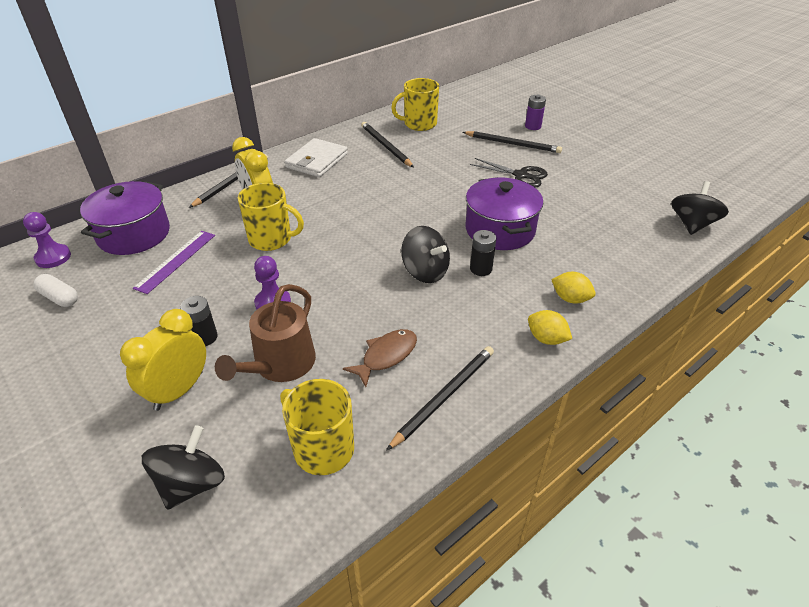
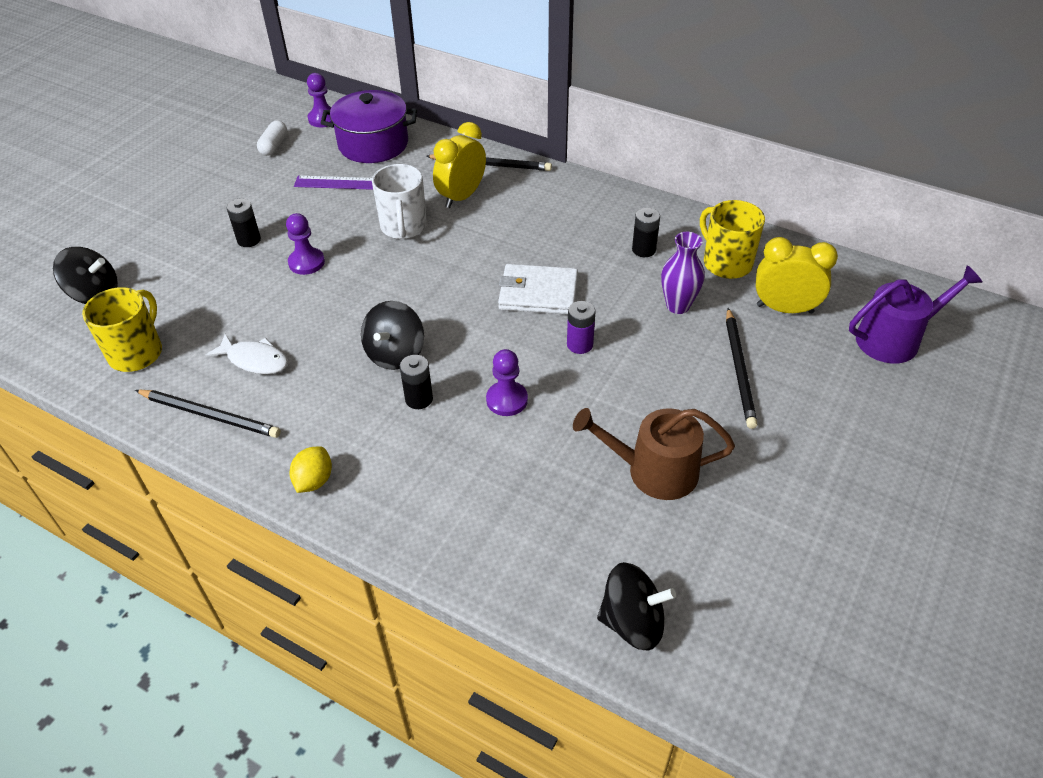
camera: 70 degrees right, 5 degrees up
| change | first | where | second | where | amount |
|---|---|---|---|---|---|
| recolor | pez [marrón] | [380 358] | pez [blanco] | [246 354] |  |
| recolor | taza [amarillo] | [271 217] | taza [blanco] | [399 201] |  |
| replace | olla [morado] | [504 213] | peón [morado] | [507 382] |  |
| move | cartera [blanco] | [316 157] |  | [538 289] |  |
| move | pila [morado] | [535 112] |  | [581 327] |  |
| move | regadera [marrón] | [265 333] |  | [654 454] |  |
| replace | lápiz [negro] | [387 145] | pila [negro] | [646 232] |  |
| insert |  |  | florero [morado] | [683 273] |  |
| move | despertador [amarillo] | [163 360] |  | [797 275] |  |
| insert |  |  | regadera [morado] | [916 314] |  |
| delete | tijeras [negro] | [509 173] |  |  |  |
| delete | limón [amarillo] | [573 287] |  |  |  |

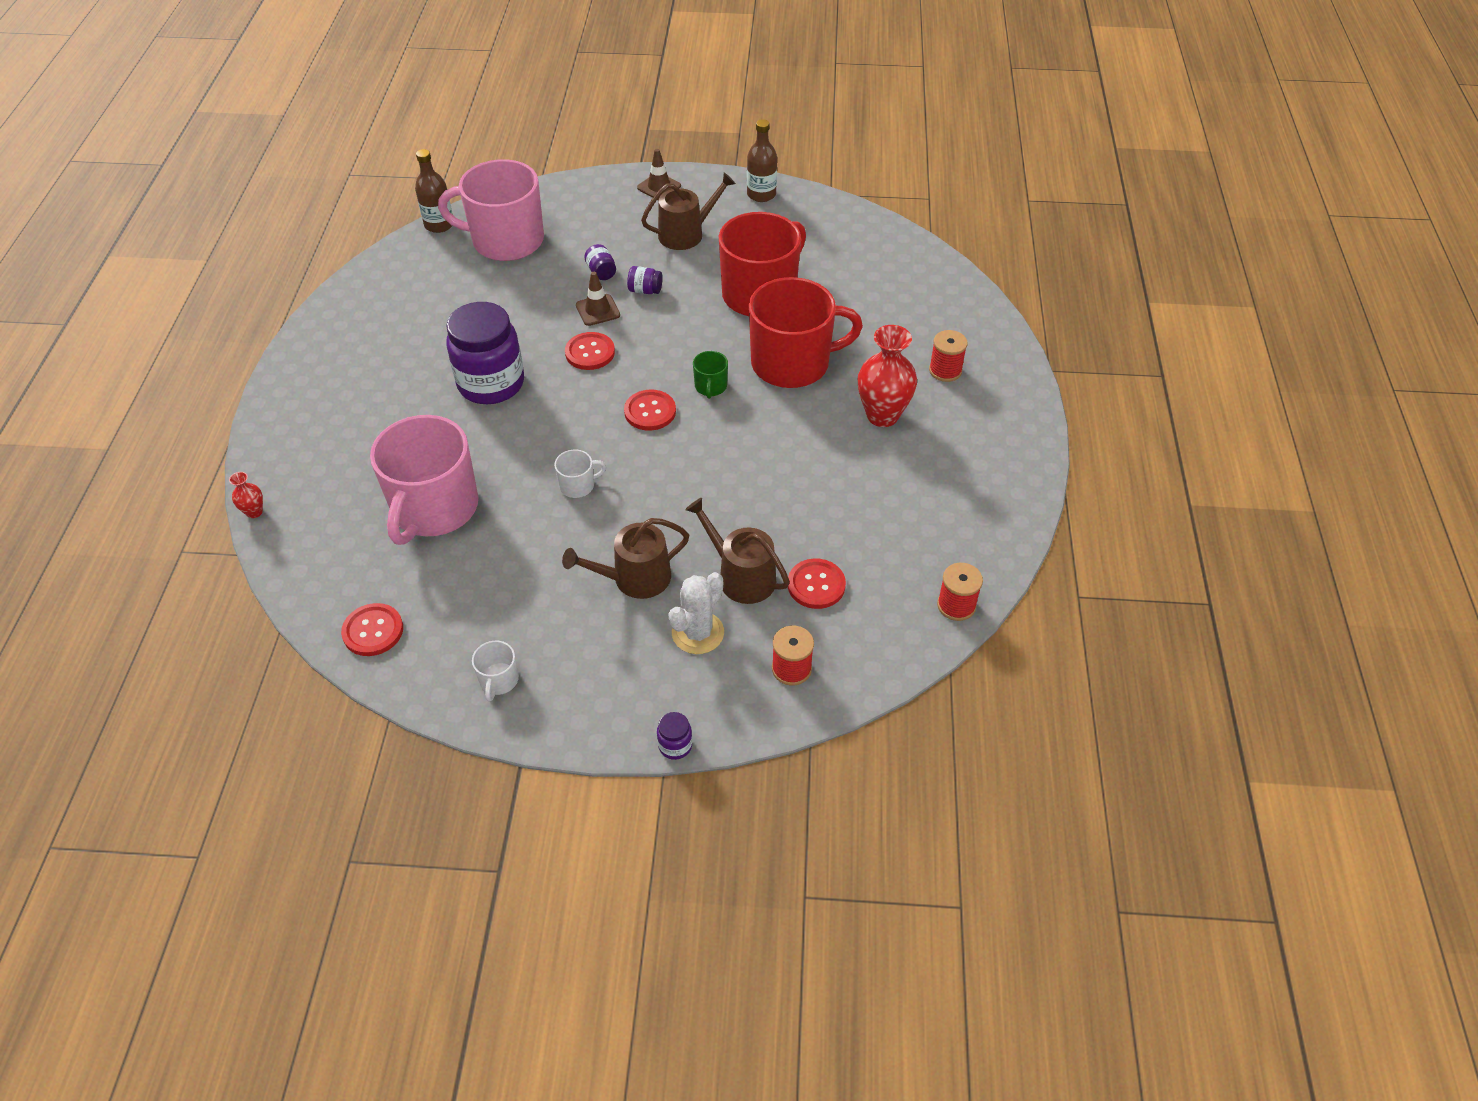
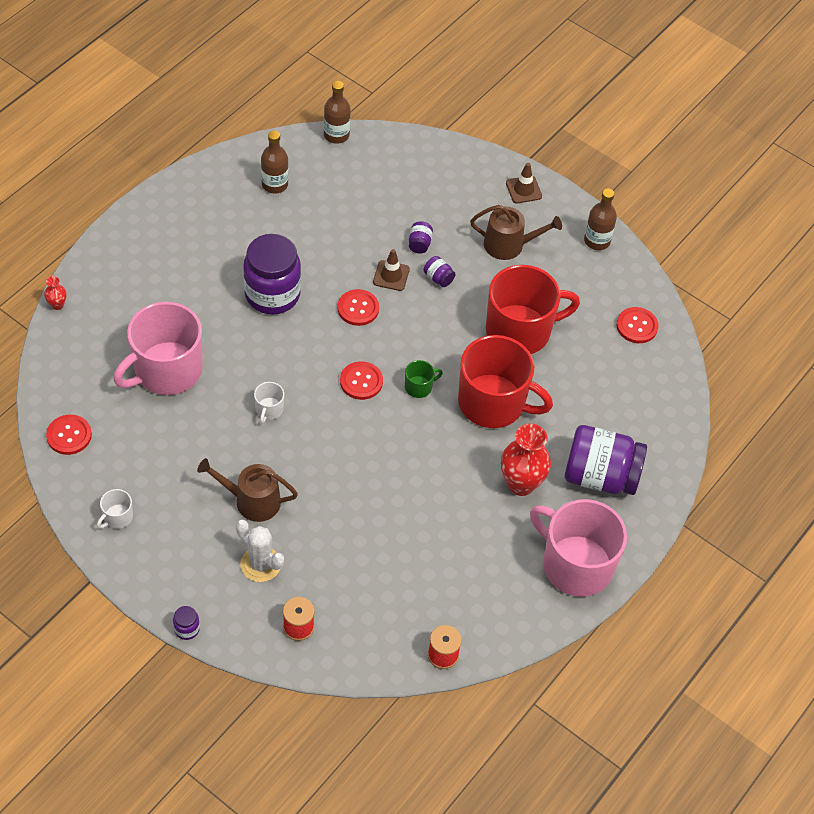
camera: 30 degrees right, 5 degrees up
| change | first | where | second | where | amount |
|---|---|---|---|---|---|
| rotate | cactus [blanco] | [696 613] |  | [260 551] | 60 degrees clockwise |
| rotate | taza [blanco] | [580 474] |  | [269 403] | 90 degrees clockwise |
| insert |  |  | botella [marrón] | [275 162] |  |
| rotate | taza [verde] | [710 375] |  | [424 379] | 150 degrees counterclockwise |
| move | taza [rosa] | [491 210] |  | [578 548] |  |
| replace | carrete [rojo] | [948 356] | tarro [morado] | [606 460] |  |
| move | botón [rojo] | [817 584] |  | [637 325] |  |
| delete | regadera [marrón] | [737 551] |  |  |  |

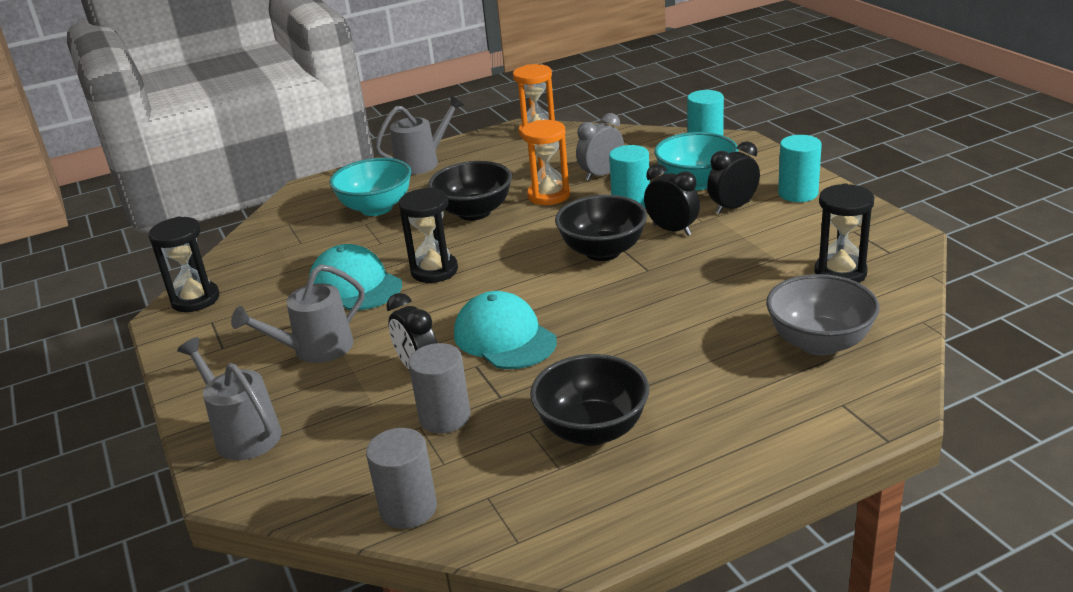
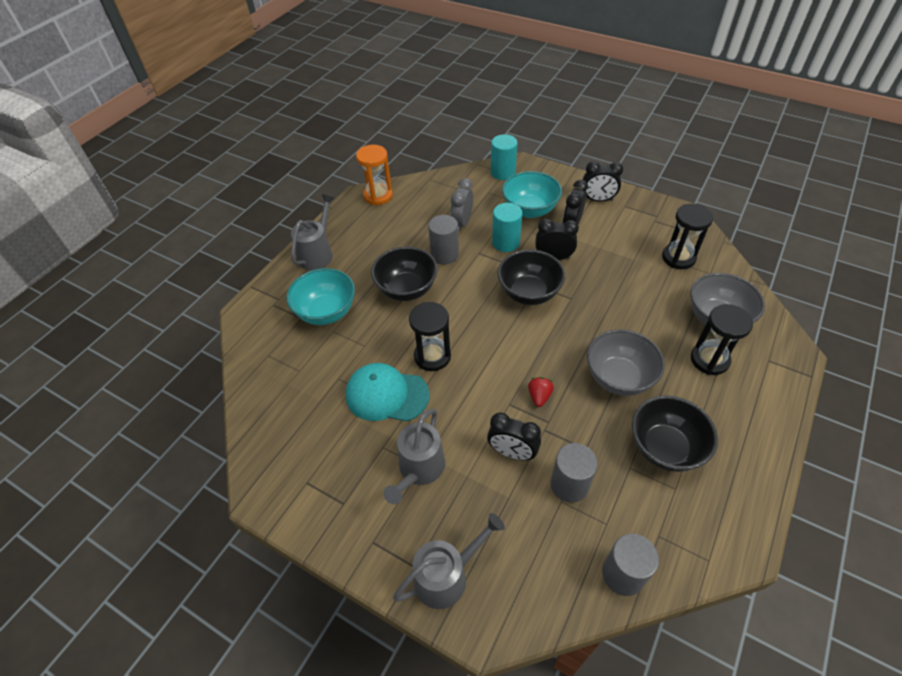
camera: 35 degrees left, 20 degrees up
| change | first | where | second | where | amount |
|---|---|---|---|---|---|
| rotate | regadera [gris] | [229 398] |  | [449 561] | 135 degrees clockwise |
| replace | reloj de arena [naranja] | [545 162] | cilindro [gris] | [443 239] |  |
| replace | gorra [turquesa] | [505 330] | fresa [rojo] | [541 392] |  |
| replace | cilindro [turquesa] | [800 168] | despertador [negro] | [603 181] |  |
| insert |  |  | cuenco [gris] | [626 362] |  |
| move | reloj de arena [negro] | [183 264] |  | [722 339] |  |

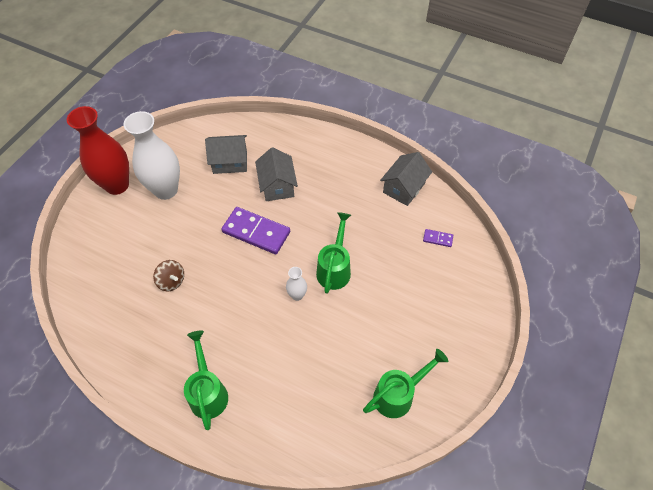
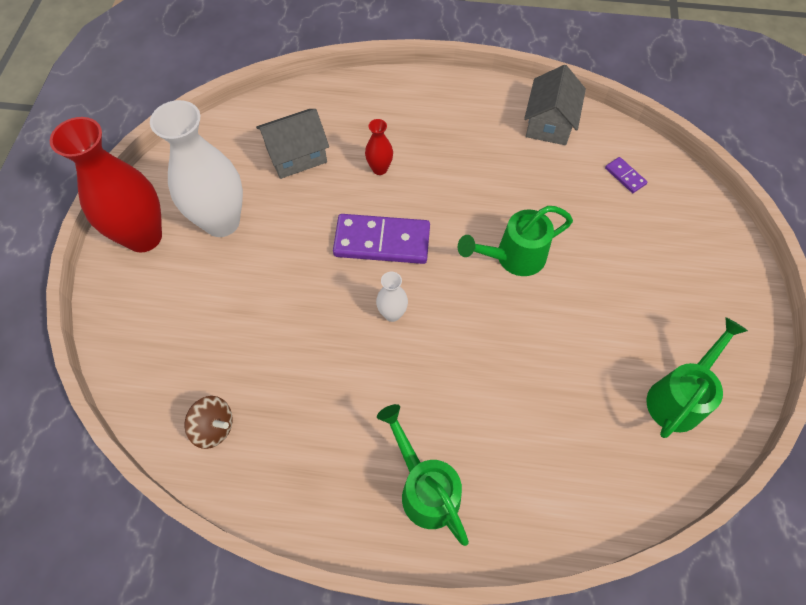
camera: 20 degrees left, 5 degrees up
| change | first | where | second | where | amount |
|---|---|---|---|---|---|
| move | peonza [marrón] | [168 275] |  | [209 422] |  |
| replace | casa [gris] | [276 174] | florero [rojo] | [379 147] |  |
| move | florero [blanco] | [296 284] |  | [392 297] |  |
| rotate | regadera [verde] | [333 253] |  | [515 241] | 105 degrees counterclockwise |
| rotate | ficha de dominó [morado] | [438 238] |  | [626 175] | 60 degrees clockwise |

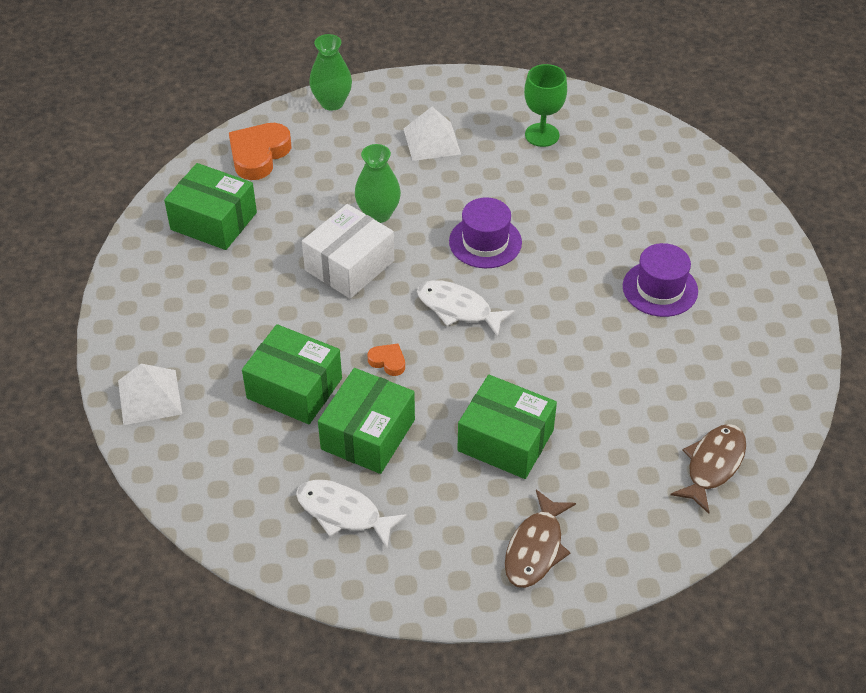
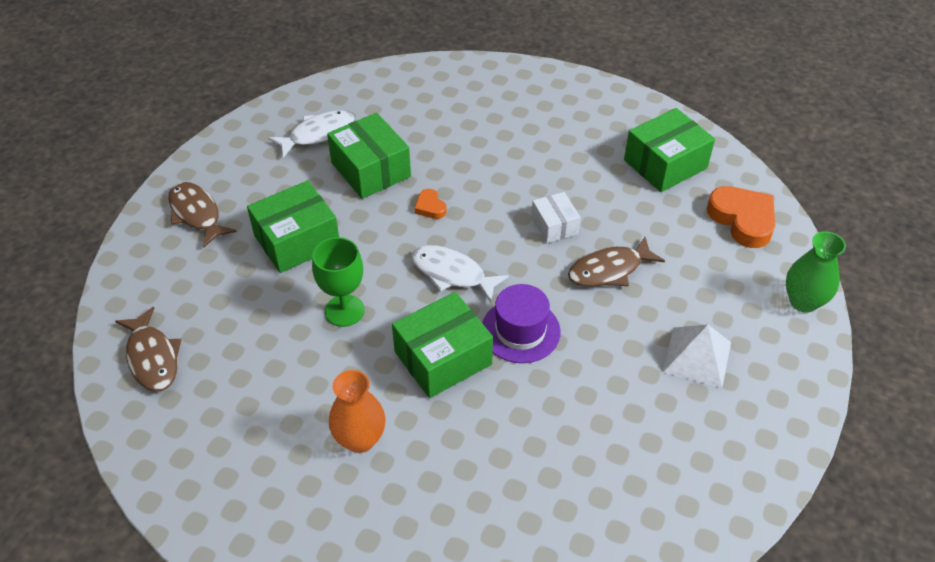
camera: 120 degrees right, 0 degrees up
| change | first | where | second | where | amount |
|---|---|---|---|---|---|
| move | copa [verde] | [545 105] |  | [338 282] |  |
| replace | sombrero [morado] | [660 280] | florero [naranja] | [357 411] |  |
| move | caja [verde] | [292 374] |  | [442 345] |  |
| rotate | pez [blanco] | [466 308] |  | [460 273] | 120 degrees counterclockwise |
| rotate | corazón [naranja] | [386 360] |  | [430 204] | 90 degrees clockwise |
| resize | caja [blanco] | [348 251] |  | [556 217] | x0.58 |
| replace | florero [verde] | [378 183] | pez [marrón] | [616 262] |  |
| delete | pirámide [blanco] | [150 394] |  |  |  |

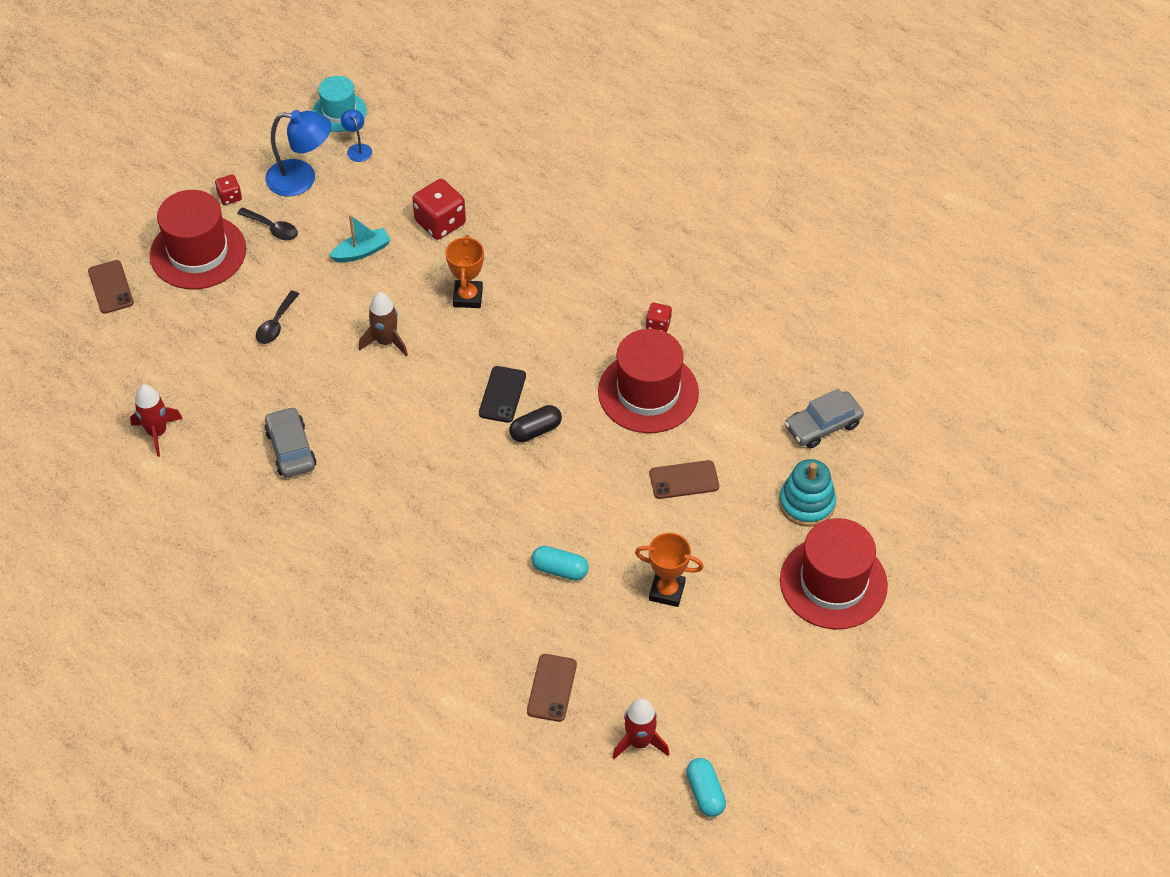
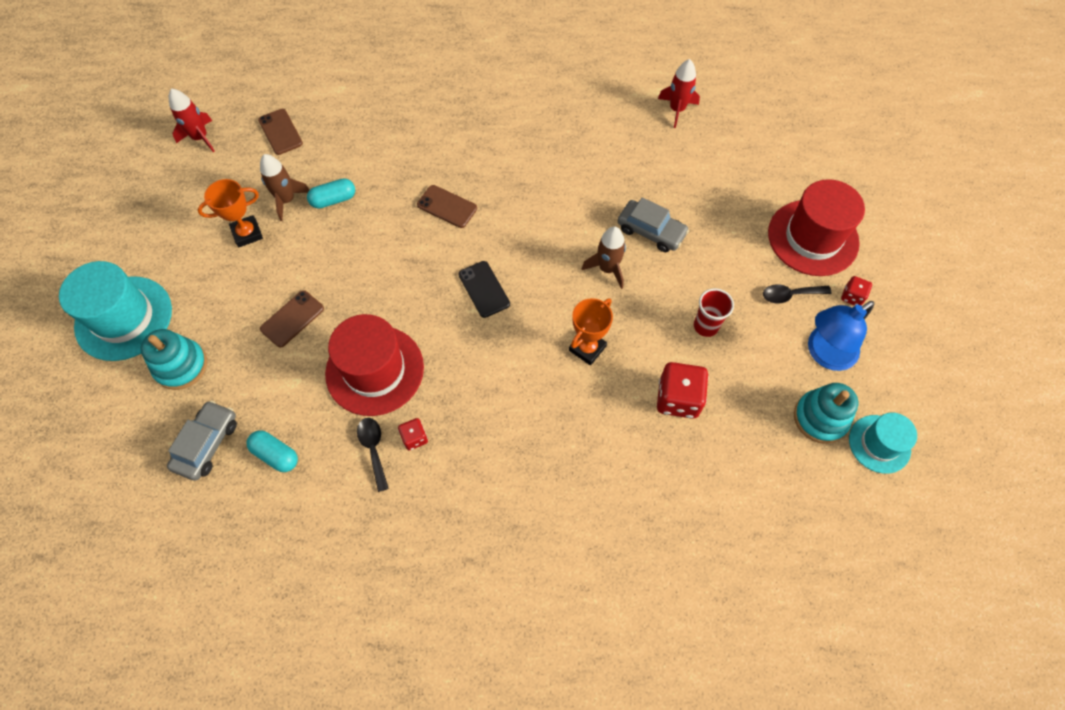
camera: 140 degrees right, 10 degrees up
| change | first | where | second | where | amount |
|---|---|---|---|---|---|
| recolor | sombrero [rojo] | [834 573] | sombrero [turquesa] | [115 311] |  |
| move | cápsula [turquesa] | [706 787] |  | [272 451] |  |
| insert |  |  | cohete [marrón] | [285 187] |  |
| move | cuchara [negro] | [277 317] |  | [373 455] |  |
| move | móvil [marrón] | [111 287] |  | [447 206] |  |
| rotate | trofeo [naranja] | [465 271] |  | [591 331] | 75 degrees clockwise |
| move | coche [gris] | [290 442] |  | [653 224] |  |
| replace | barco [turquesa] | [360 238] | vaso [rojo] | [714 312] |  |
| replace | lámpara [azul] | [356 135] | juguete apilable [turquesa] | [826 413] |  |
| delete | cápsula [negro] | [535 423] |  |  |  |

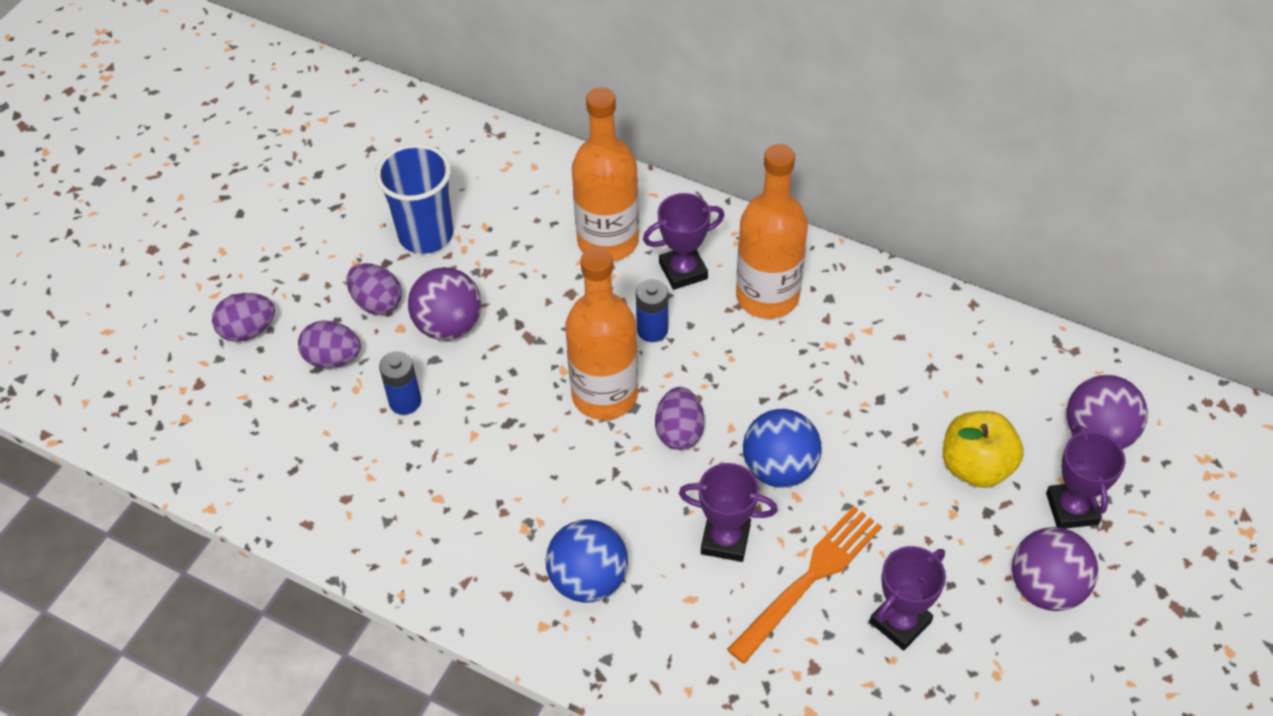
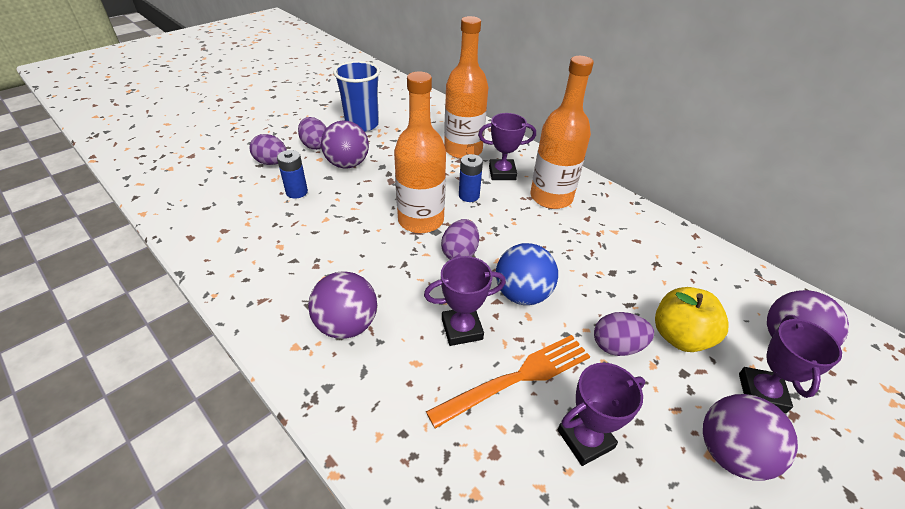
camera: 15 degrees right, 10 degrees down
| change | first | where | second | where | amount |
|---|---|---|---|---|---|
| recolor | pelota [azul] | [587 561] | pelota [morado] | [342 305] |  |
| rotate | trofeo [morado] | [728 512] |  | [465 301] | 45 degrees counterclockwise |
| move | huevo [morado] | [243 317] |  | [624 334] |  |

